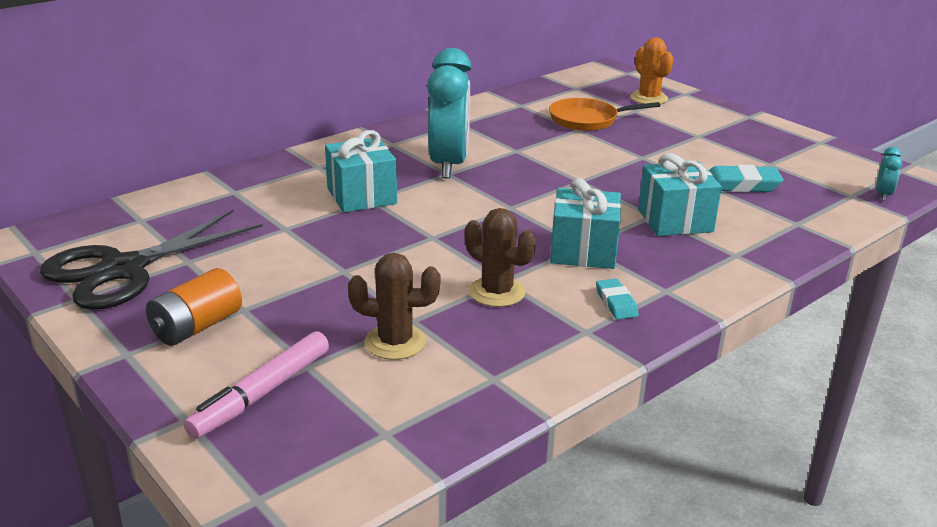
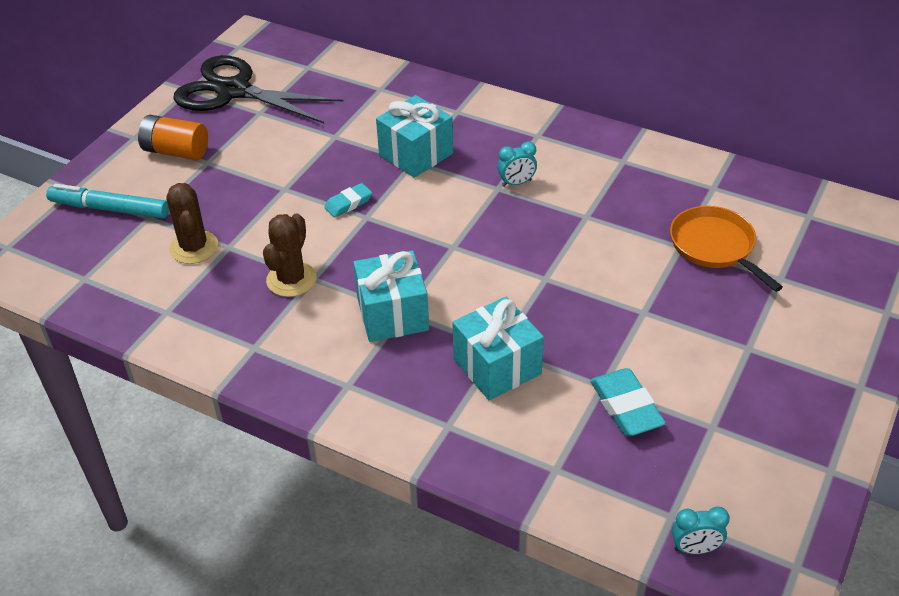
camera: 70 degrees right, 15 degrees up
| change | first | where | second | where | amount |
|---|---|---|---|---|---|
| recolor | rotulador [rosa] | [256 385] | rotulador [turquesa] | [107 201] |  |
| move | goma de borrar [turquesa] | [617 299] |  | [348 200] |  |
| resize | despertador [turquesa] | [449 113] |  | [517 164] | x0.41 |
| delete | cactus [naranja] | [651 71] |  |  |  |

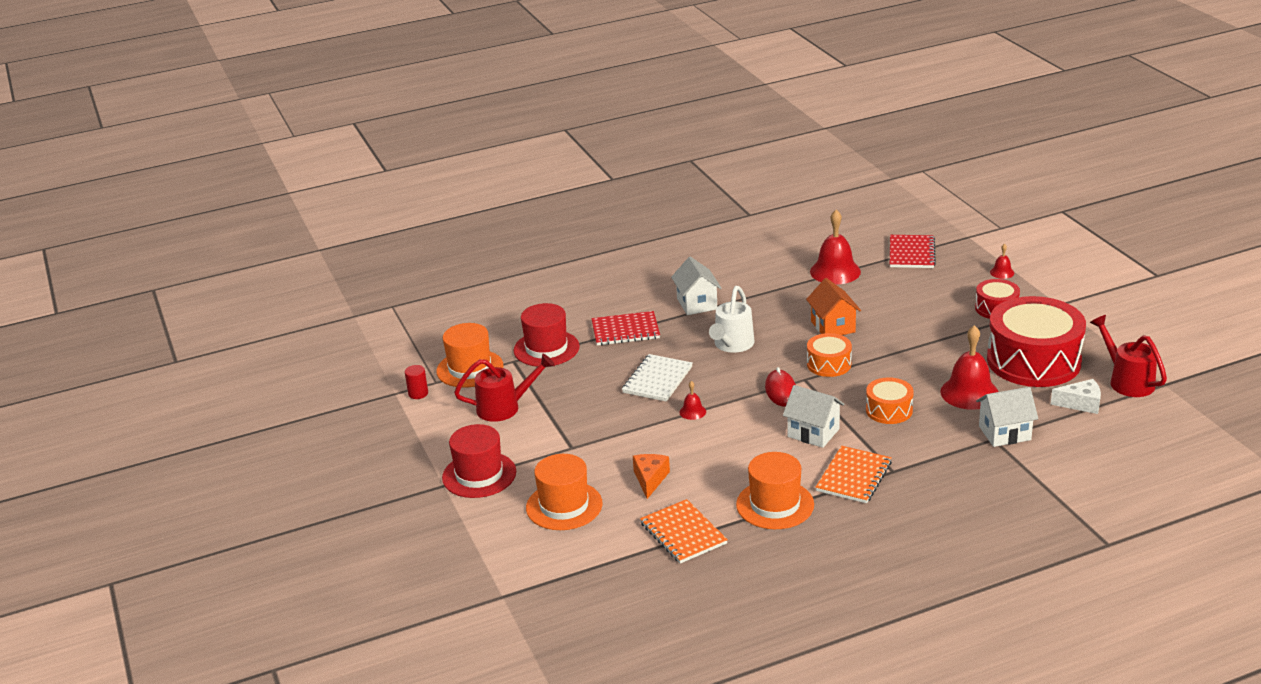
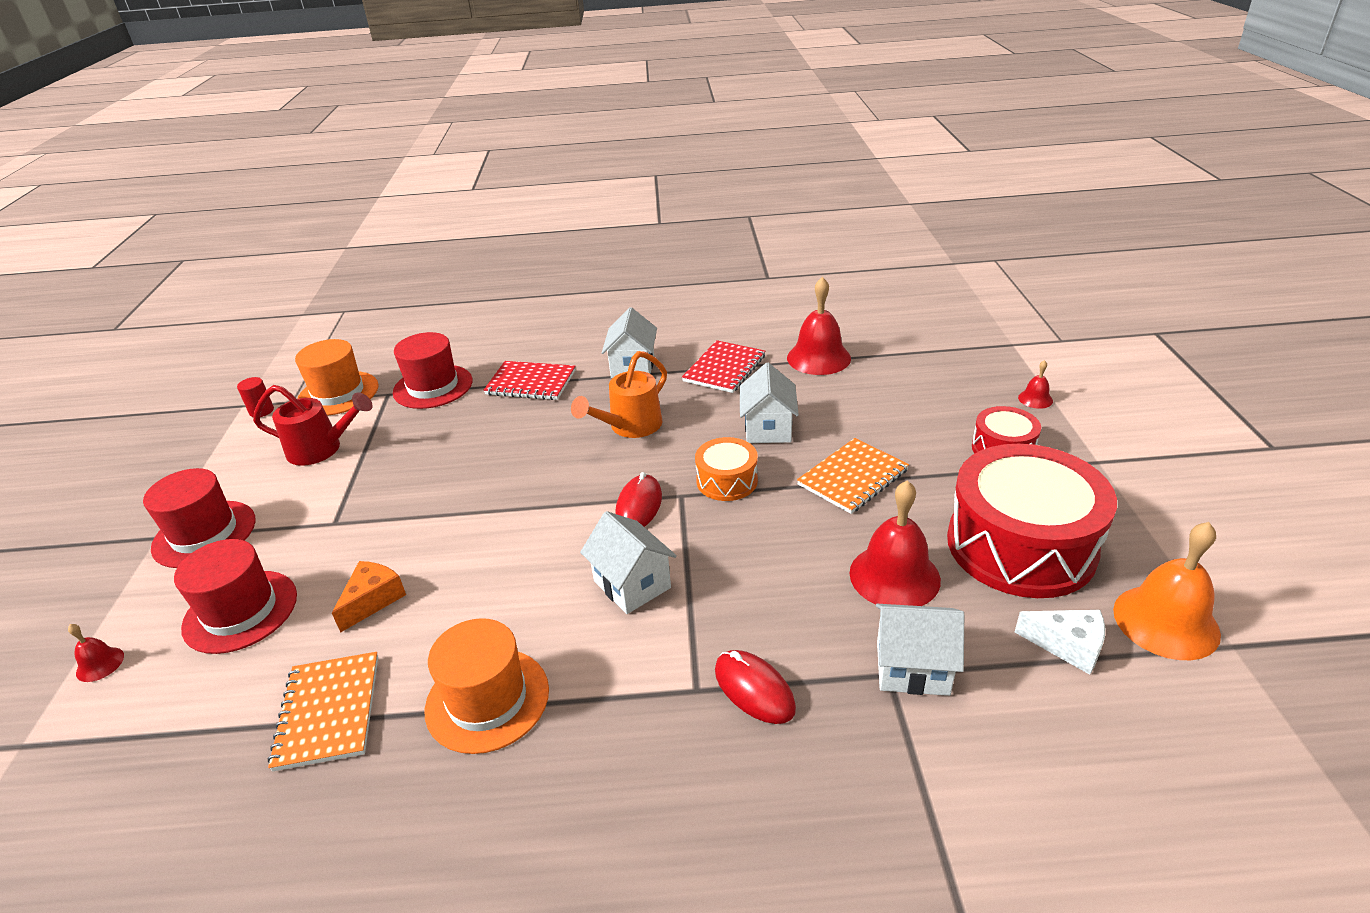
camera: 20 degrees right, 5 degrees up
| change | first | where | second | where | amount |
|---|---|---|---|---|---|
| move | campana [rojo] | [692 400] |  | [96 653] |  |
| recolor | sombrero [naranja] | [564 492] | sombrero [rojo] | [235 596] |  |
| recolor | regadera [blanco] | [732 319] | regadera [naranja] | [619 394] |  |
| move | cuaderno [rojo] | [913 251] |  | [723 366] |  |
| insert |  |  | ratón [rojo] | [755 687] |  |
| recolor | casa [naranja] | [833 306] | casa [blanco] | [769 403] |  |
| move | cuaderno [naranja] | [853 474] |  | [853 476] |  |
| replace | regadera [rojo] | [1128 356] | campana [naranja] | [1167 591] |  |
| delete | cuaderno [blanco] | [657 378] |  |  |  |
| delete | tambor [naranja] | [890 400] |  |  |  |

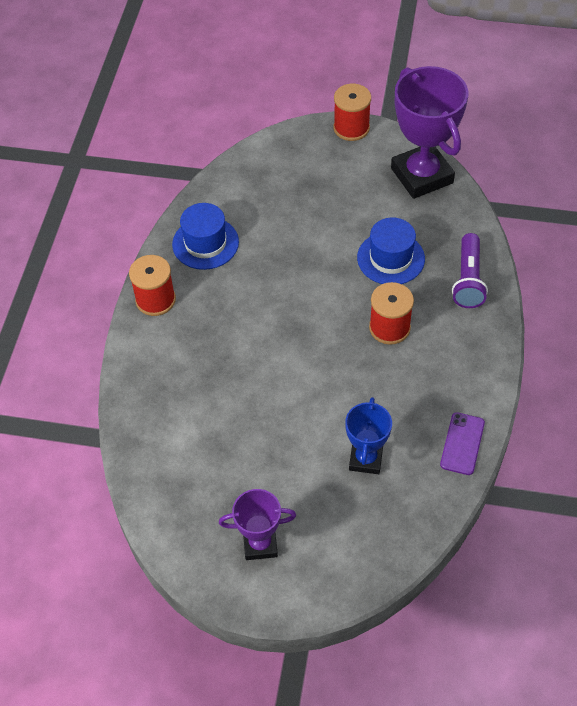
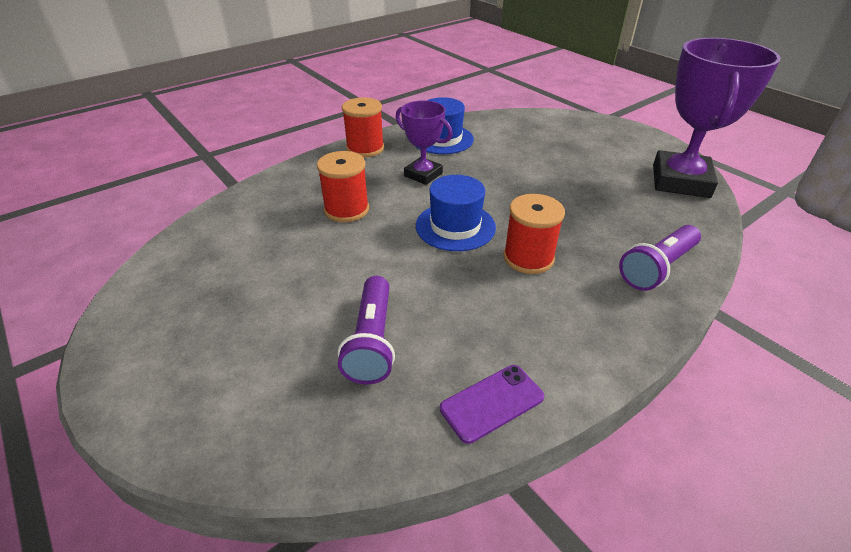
camera: 40 degrees right, 15 degrees down
| change | first | where | second | where | amount |
|---|---|---|---|---|---|
| move | carrete [rojo] | [352 112] |  | [343 186] |  |
| replace | trofeo [azul] | [368 435] | lámpara de mano [morado] | [366 330] |  |
| move | trofeo [morado] | [257 524] |  | [424 142] |  |
| move | sombrero [azul] | [391 251] |  | [456 213] |  |

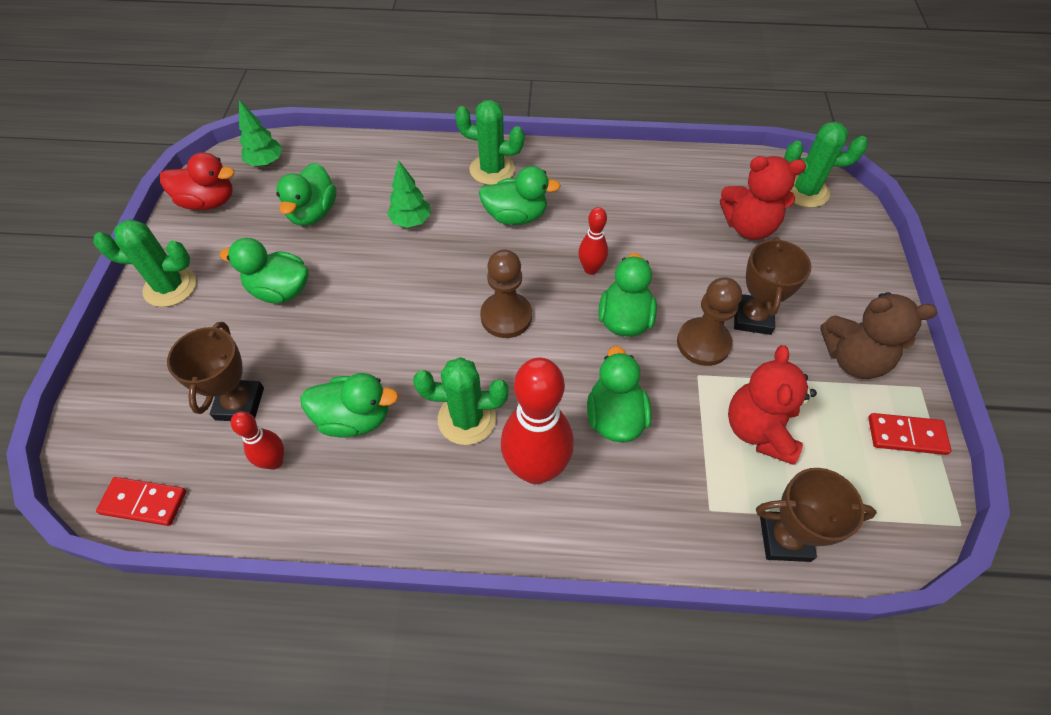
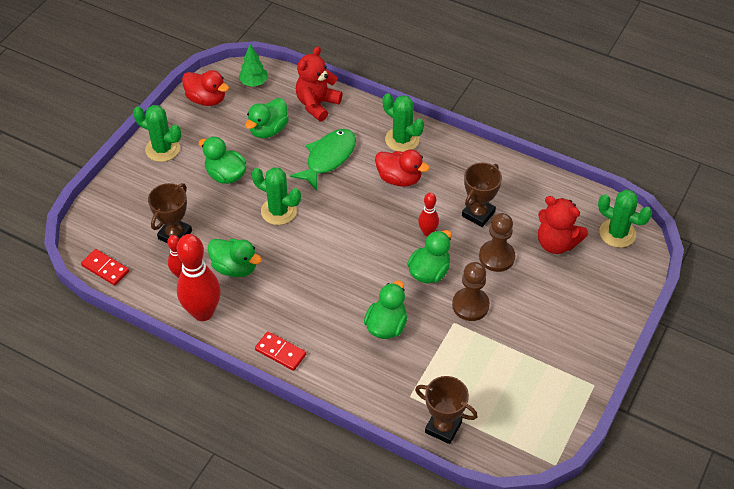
camera: 25 degrees right, 5 degrees down
| change | first | where | second | where | amount |
|---|---|---|---|---|---|
| move | bolo [rojo] | [537 421] |  | [199 277] |  |
| move | cactus [verde] | [460 401] |  | [276 196] |  |
| move | ficha de dominó [rojo] | [909 434] |  | [280 351] |  |
| replace | árbol [verde] | [409 194] | pez [verde] | [323 160] |  |
| move | osito [rojo] | [772 405] |  | [319 83] |  |
| recolor | pato [verde] | [520 195] | pato [rojo] | [402 168] |  |
| move | trofeo [marrón] | [773 286] |  | [482 195] |  |
| move | peón [marrón] | [506 293] |  | [497 242] |  |
| delete | osito [marrón] | [878 335] |  |  |  |

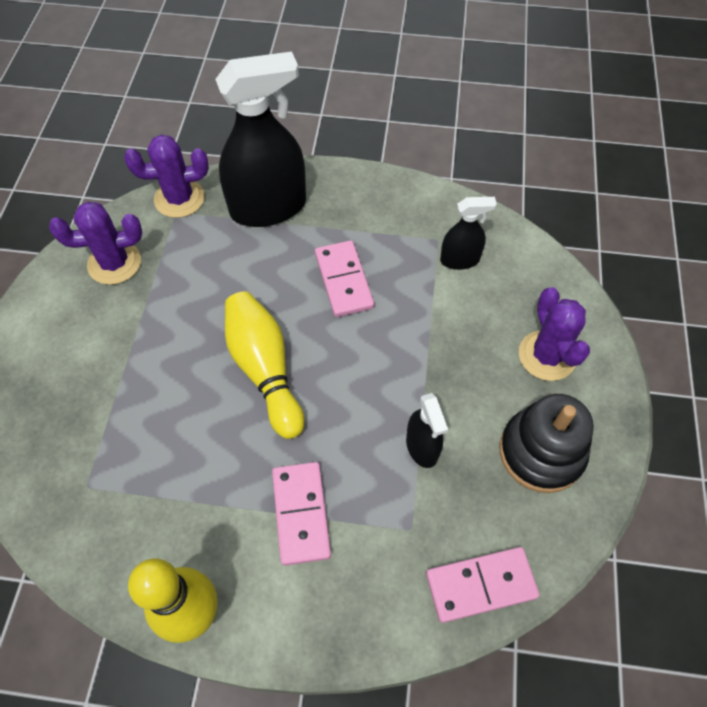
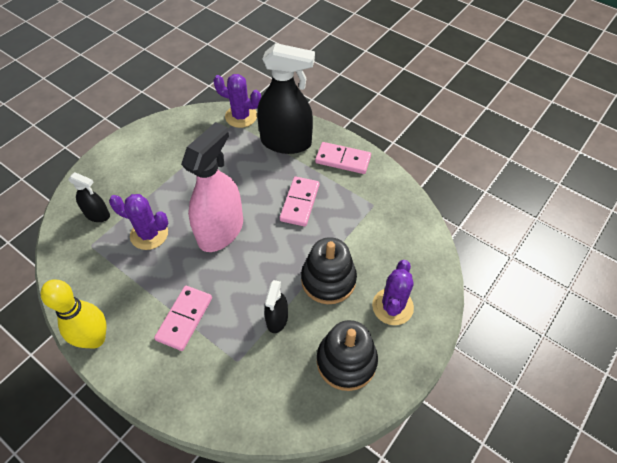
camera: 30 degrees right, 5 degrees down
| change | first | where | second | where | amount |
|---|---|---|---|---|---|
| move | pulverizador [negro] | [468 233] |  | [89 197] |  |
| move | cactus [morado] | [95 243] |  | [138 222] |  |
| replace | bolo [amarillo] | [264 365] | pulverizador [rosa] | [212 187] |  |
| insert |  |  | juguete apilable [negro] | [329 270] |  |
| move | ficha de dominó [rosa] | [482 585] |  | [343 158] |  |

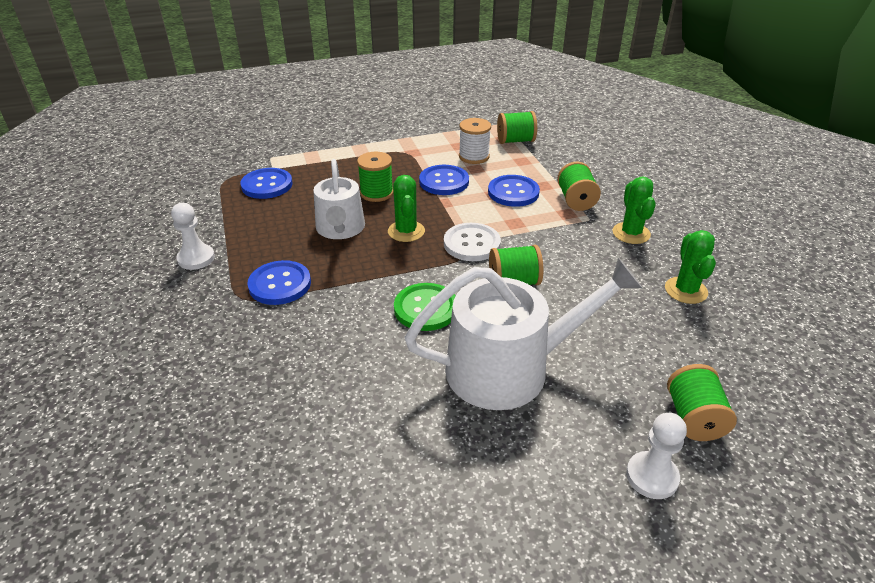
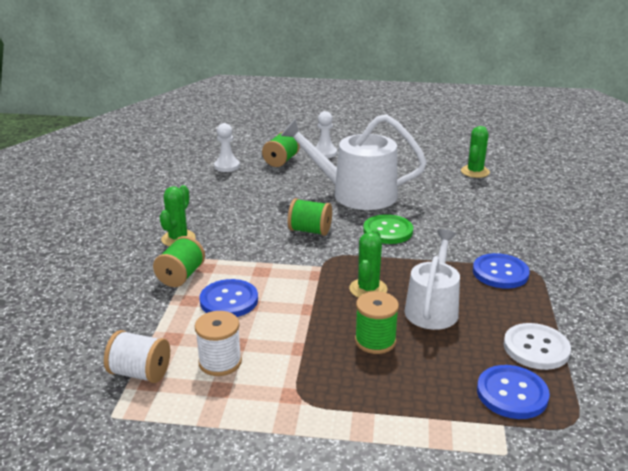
camera: 155 degrees left, 10 degrees down
| change | first | where | second | where | amount |
|---|---|---|---|---|---|
| recolor | carrete [verde] | [517 127] | carrete [blanco] | [137 356] |  |
| move | peón [blanco] | [193 236] |  | [227 147] |  |
| move | cactus [verde] | [690 267] |  | [475 152] |  |
| move | botón [blanco] | [472 242] |  | [537 346] |  |
| delete | botón [azul] | [444 180] |  |  |  |

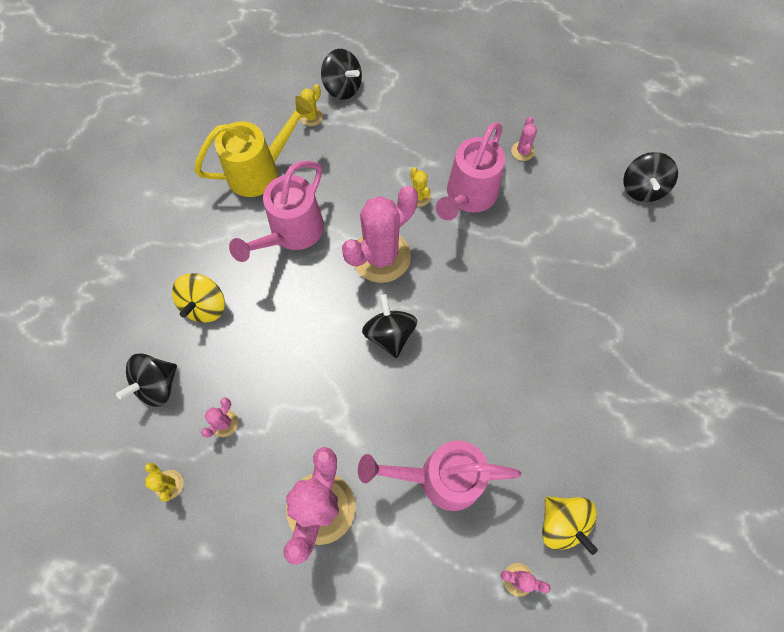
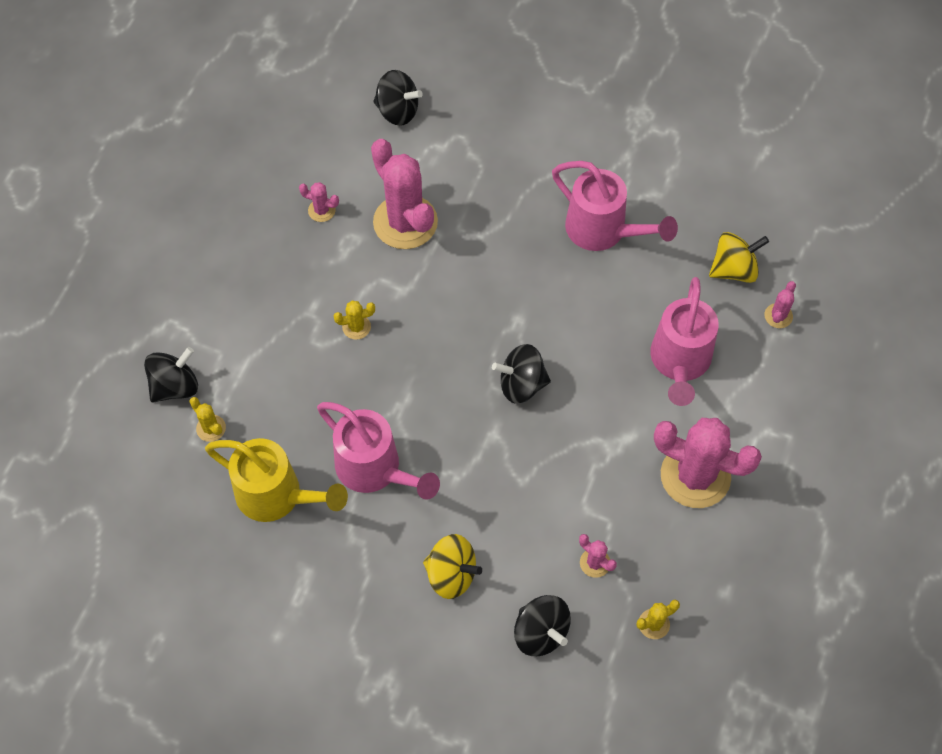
camera: 80 degrees left, 5 degrees down
| change | first | where | second | where | amount |
|---|---|---|---|---|---|
| rotate | regadera [amarillo] | [254 146] |  | [276 480] | 135 degrees clockwise |
| move | cactus [rosa] | [380 234] |  | [404 194] |  |
| move | regadera [rosa] | [470 171] |  | [615 206] |  |

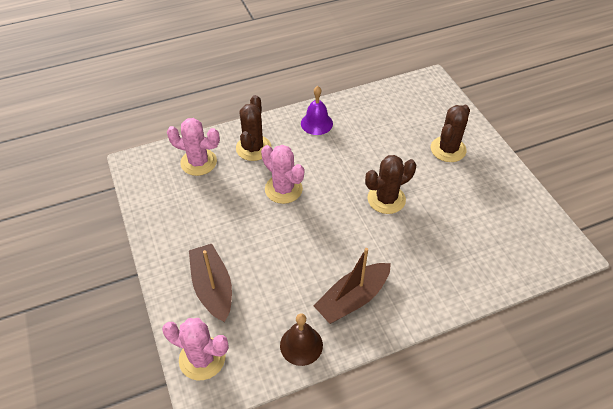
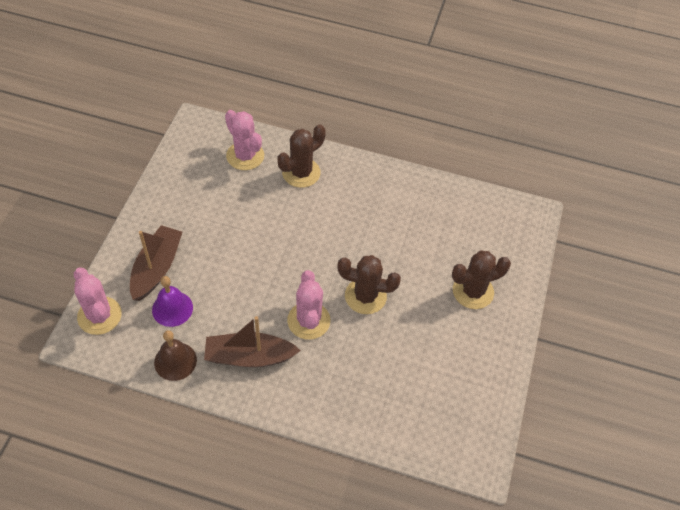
camera: 35 degrees right, 5 degrees up
| change | first | where | second | where | amount |
|---|---|---|---|---|---|
| move | campana [morado] | [317 110] |  | [172 301] |  |
| move | cactus [rosa] | [282 174] |  | [309 305] |  |

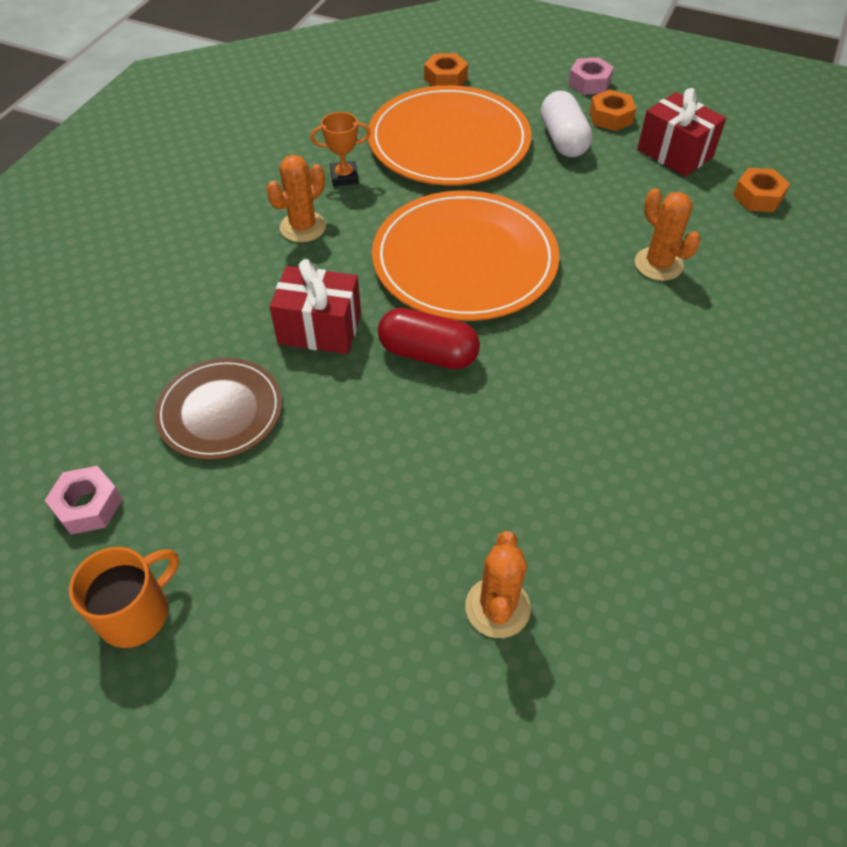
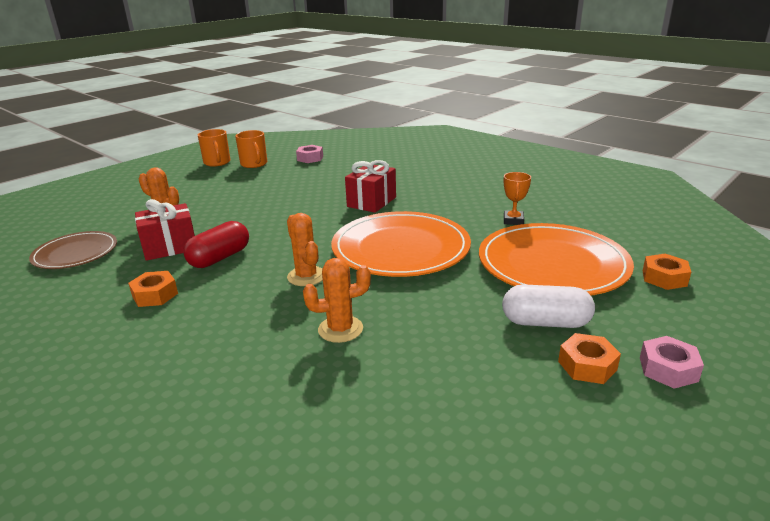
camera: 110 degrees right, 25 degrees down
| change | first | where | second | where | amount |
|---|---|---|---|---|---|
| move | plato [marrón] | [218 409] |  | [73 250] |  |
| move | tuerca [naranja] | [761 190] |  | [153 289] |  |
| move | regalo [rojo] | [681 132] |  | [165 230] |  |
| move | cápsula [rojo] | [429 338] |  | [216 244] |  |
| insert |  |  | taza [naranja] | [214 147] |  |
| move | cactus [naranja] | [296 198] |  | [305 249] |  |

